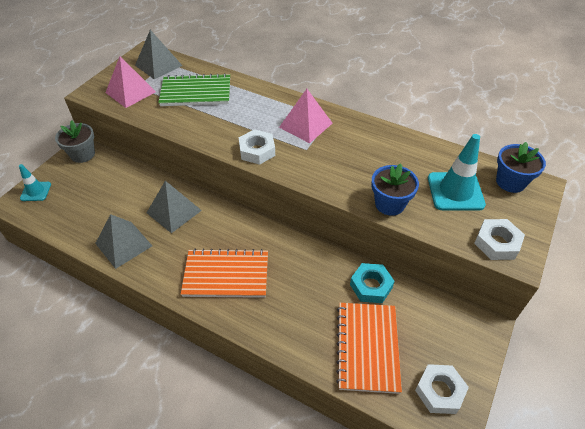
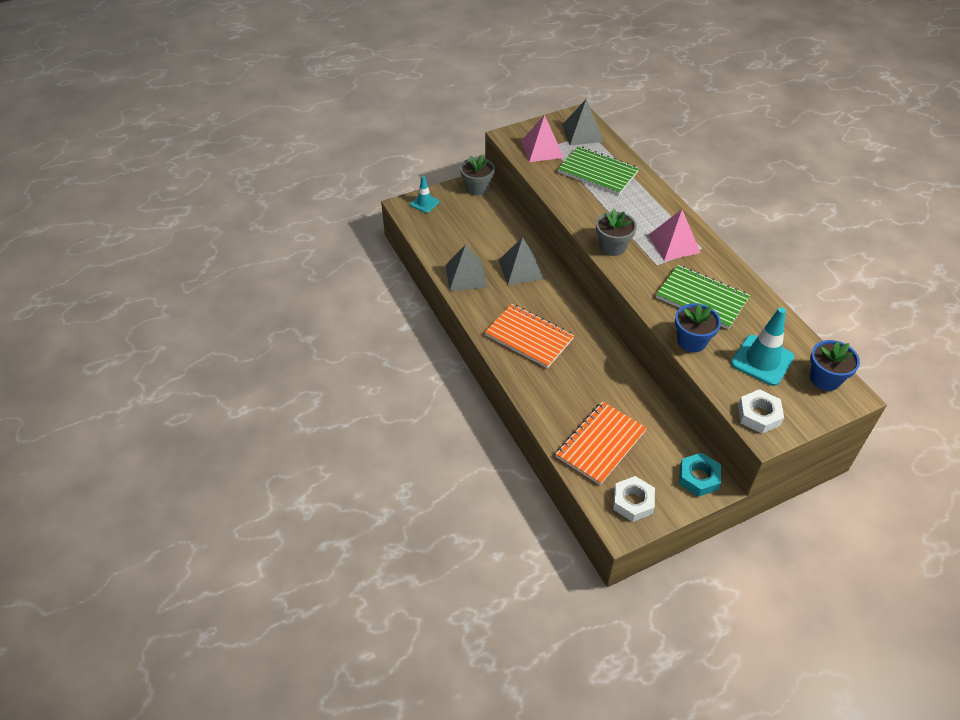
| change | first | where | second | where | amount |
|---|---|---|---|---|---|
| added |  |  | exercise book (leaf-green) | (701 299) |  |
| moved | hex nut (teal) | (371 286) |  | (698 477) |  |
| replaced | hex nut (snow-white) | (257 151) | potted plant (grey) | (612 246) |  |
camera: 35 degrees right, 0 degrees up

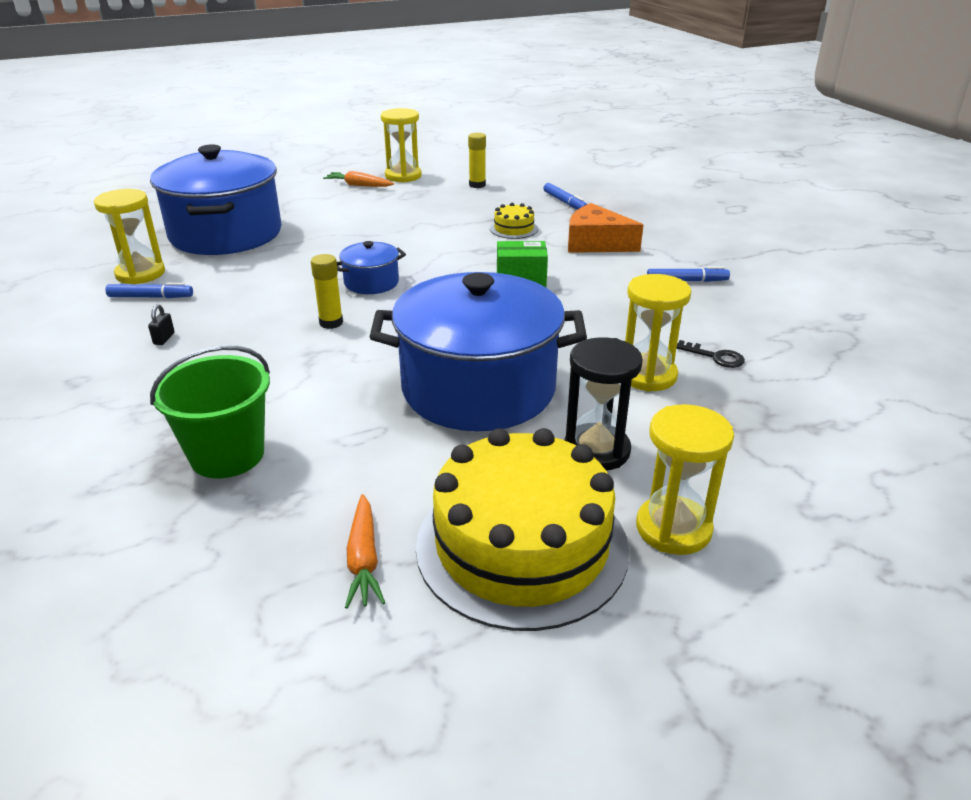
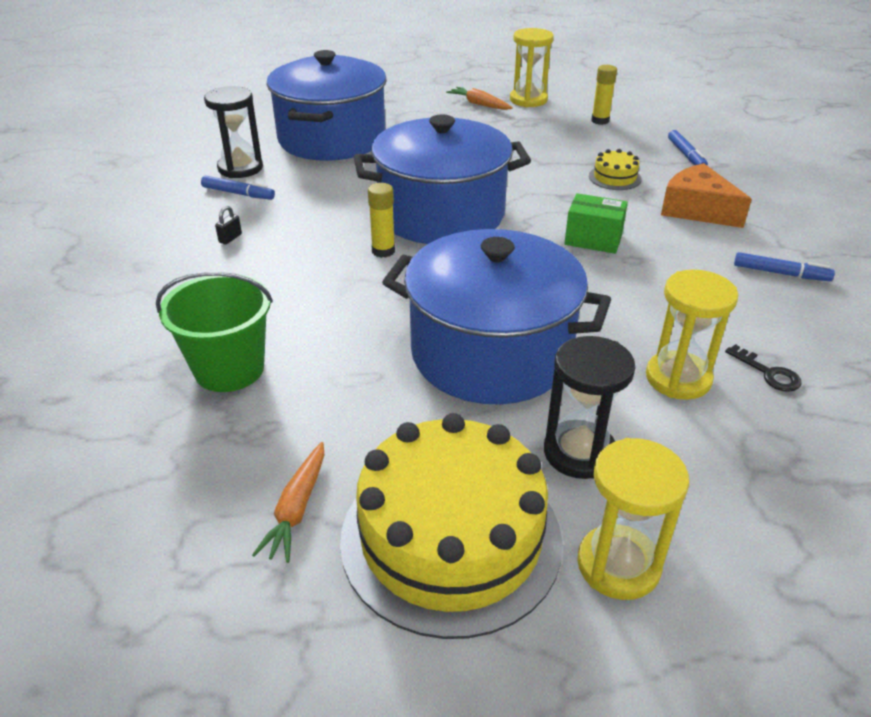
| change | first | where | second | where | amount |
|---|---|---|---|---|---|
| recoloured | hourglass (golden) | (140 274) | hourglass (ebony) | (240 168) |  |
| resized | cooking pot (blue) | (371 283) |  | (441 214) | x2.27 |
camera: 20 degrees right, 5 degrees up

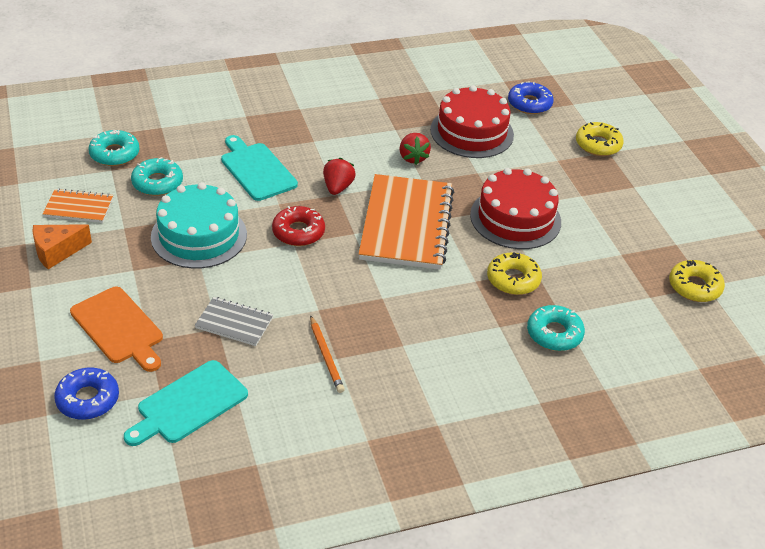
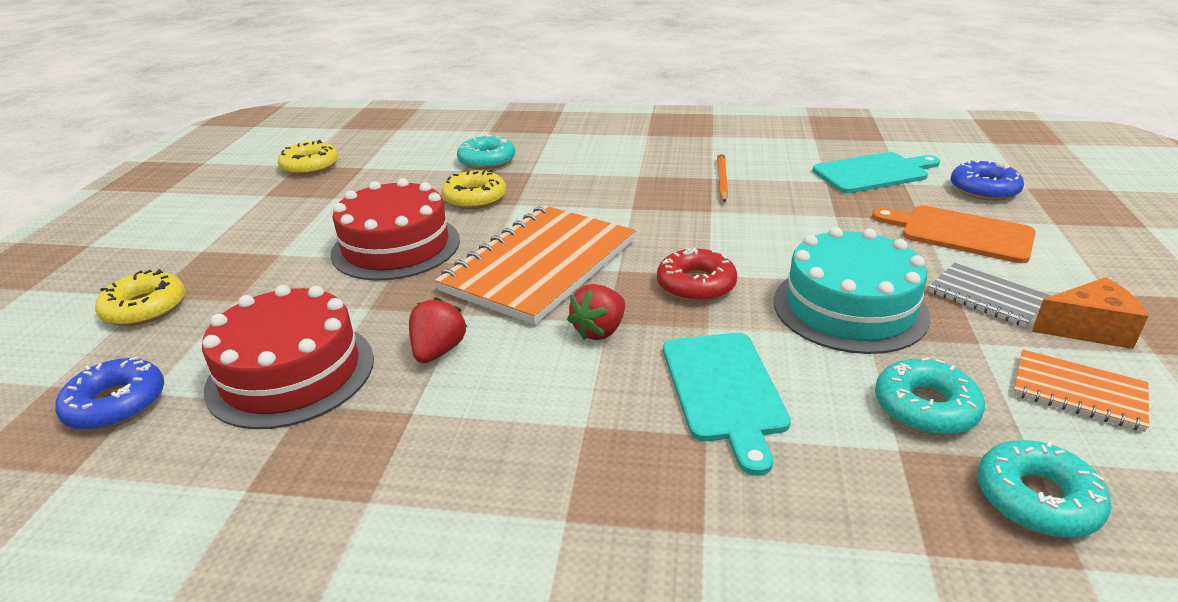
| change | first | where | second | where | amount |
|---|---|---|---|---|---|
| moved | exercise book (grey) | (234 323) |  | (987 297) |  |
| turned | bread board (orange) | (119 328) |  | (960 233) | 45 degrees counterclockwise |
camera: 150 degrees left, 10 degrees down

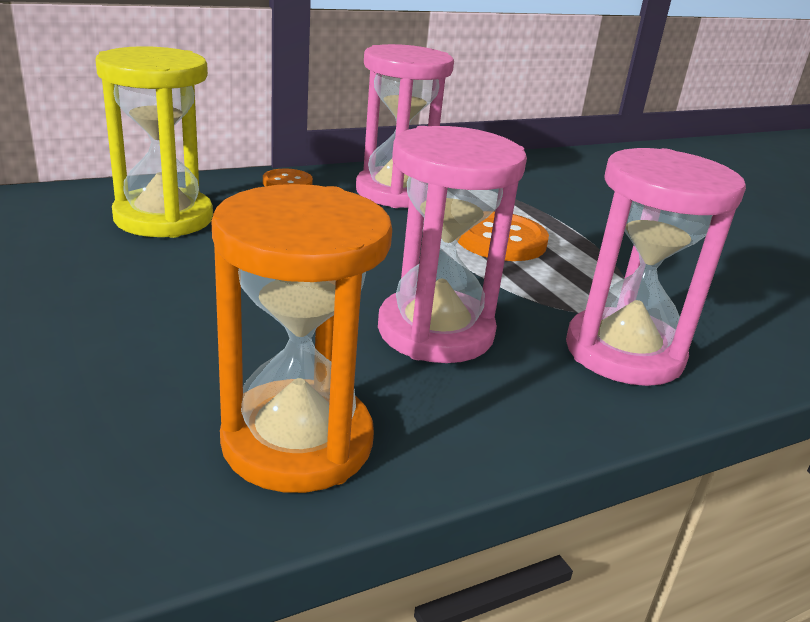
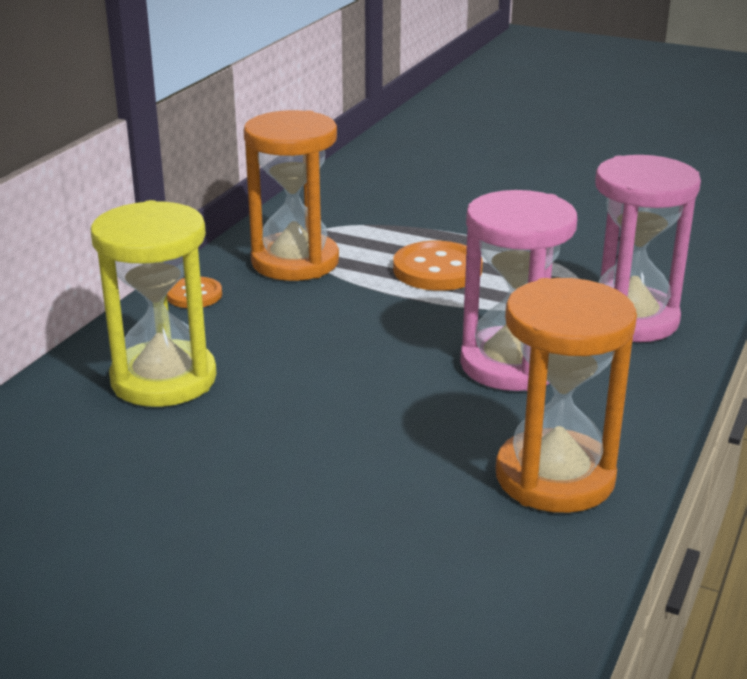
| change | first | where | second | where | amount |
|---|---|---|---|---|---|
| recoloured | hourglass (rosy) | (396 192) | hourglass (orange) | (295 262) |  |
camera: 35 degrees left, 0 degrees up

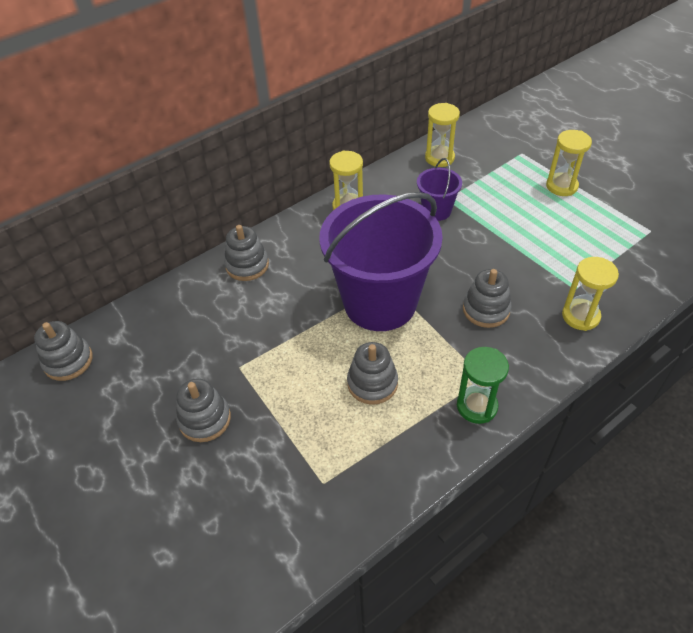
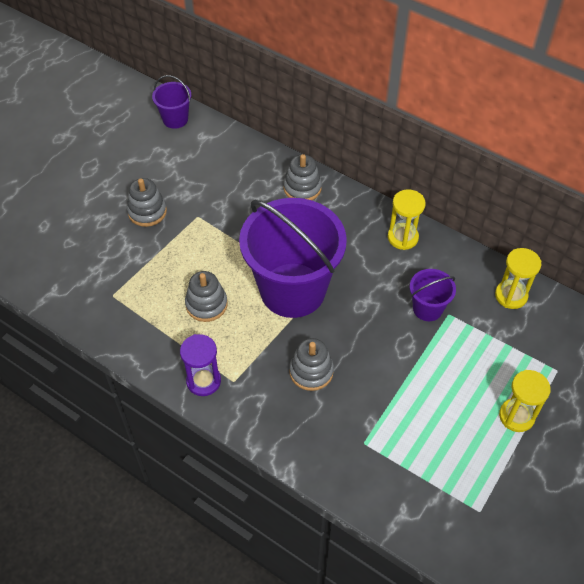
| change | first | where | second | where | amount |
|---|---|---|---|---|---|
| removed | hourglass (golden) | (580 316) |  |  |  |
| replaced | stacking toy (grey) | (68 361) | bucket (violet) | (175 119) |  |
| recoloured | hourglass (leaf-green) | (477 406) | hourglass (violet) | (203 381) |  |
camera: 70 degrees right, 5 degrees up

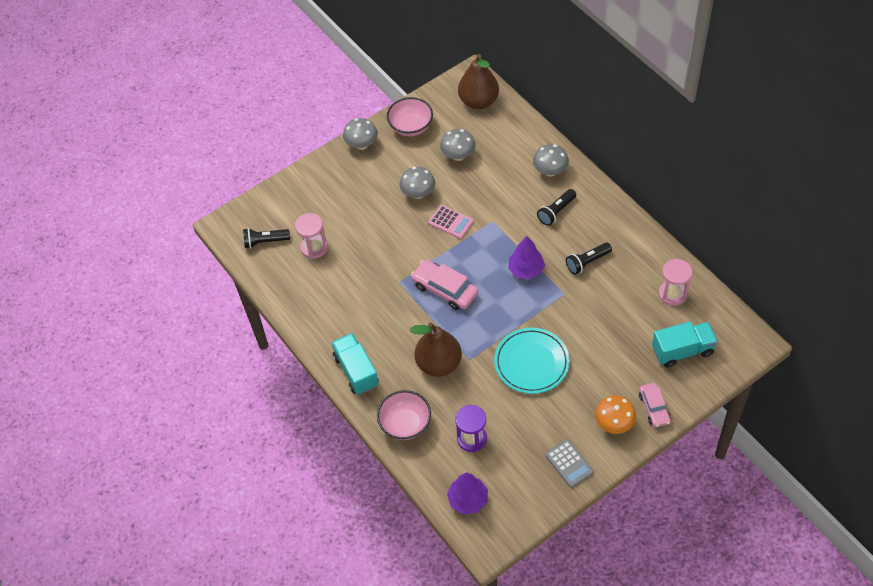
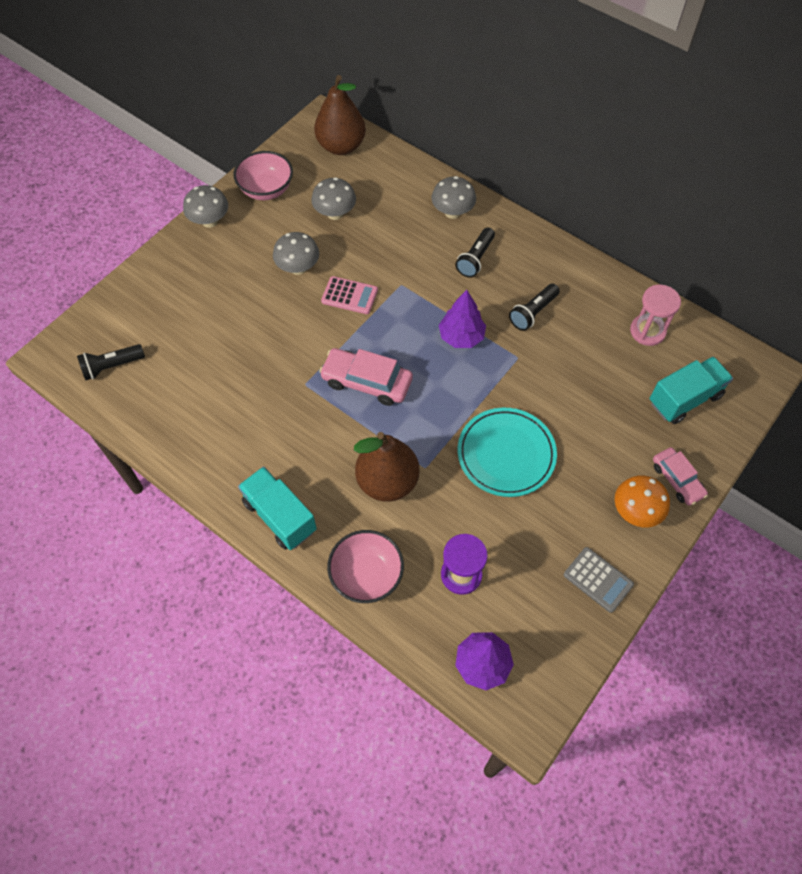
| change | first | where | second | where | amount |
|---|---|---|---|---|---|
| removed | hourglass (rosy) | (314 247) |  |  |  |
camera: 20 degrees left, 5 degrees up

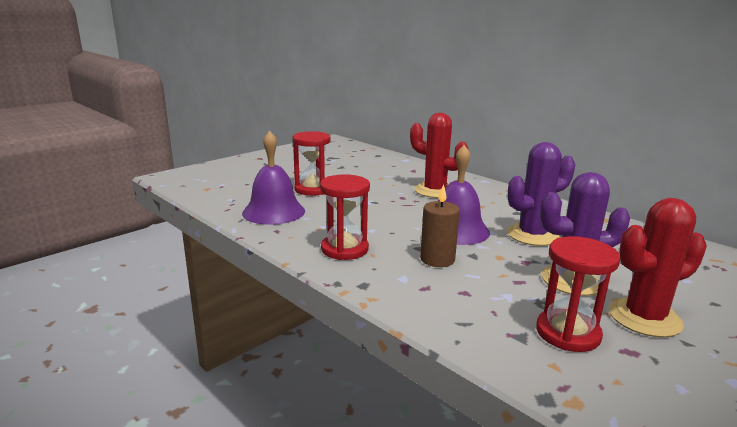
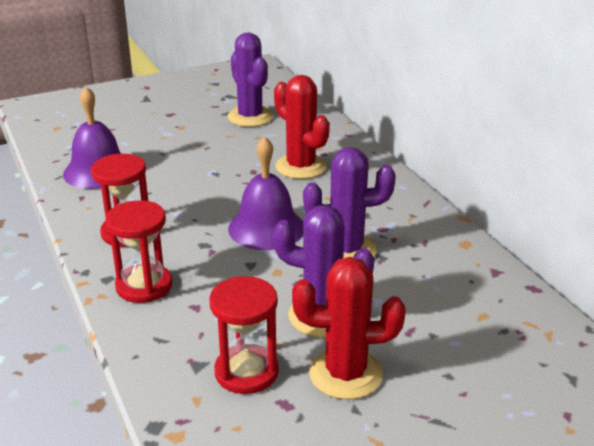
| change | first | where | second | where | amount |
|---|---|---|---|---|---|
| removed | wax candle (brown) | (437 259) |  |  |  |
| added |  |  | prickly plant (violet) | (250 117) |  |
| moved | hourglass (crimson) | (312 189) |  | (144 286) |  |
camera: 20 degrees right, 10 degrees up

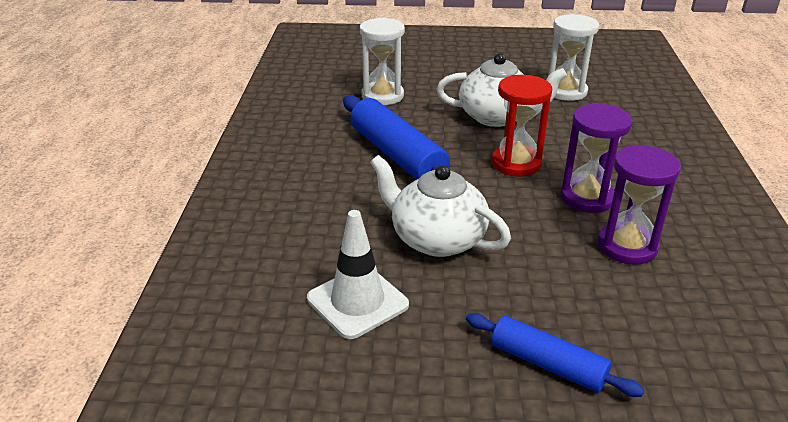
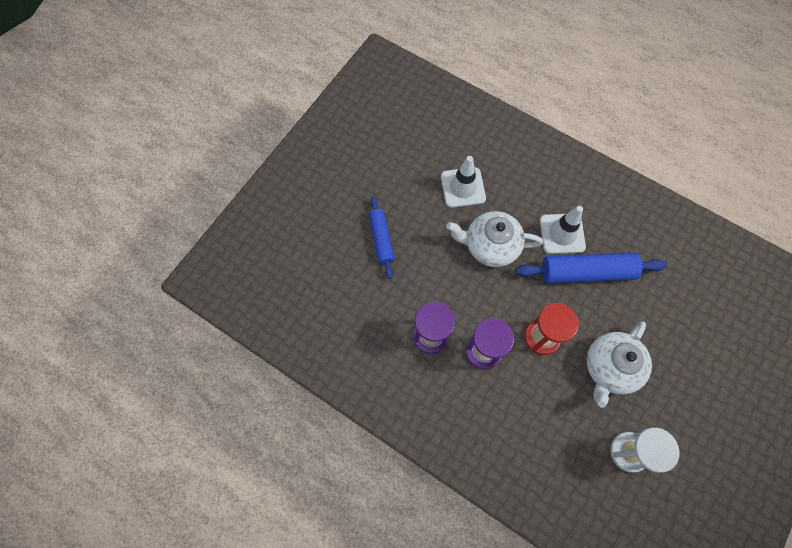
| change | first | where | second | where | amount |
|---|---|---|---|---|---|
| removed | hourglass (snow-white) | (382 96) |  |  |  |
| added |  |  | safety cone (snow-white) | (562 233) |  |
| turned | teapot (snow-white) | (436 239) |  | (490 246) | 150 degrees counterclockwise |
| turned | rolling pin (blue) | (547 364) |  | (381 239) | 75 degrees counterclockwise |
camera: 120 degrees right, 35 degrees up

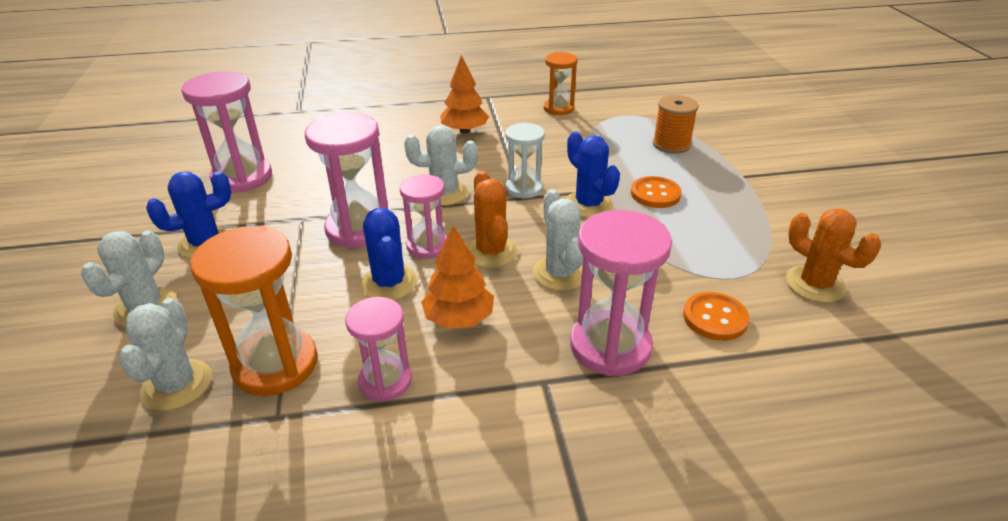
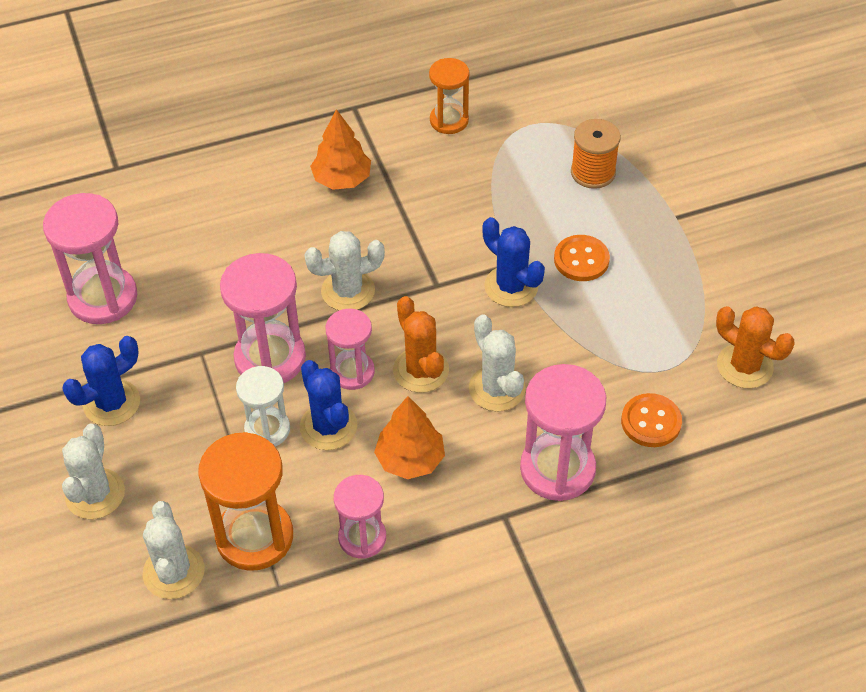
| change | first | where | second | where | amount |
|---|---|---|---|---|---|
| moved | hourglass (snow-white) | (524 188) |  | (267 429) |  |
camera: 10 degrees left, 15 degrees up

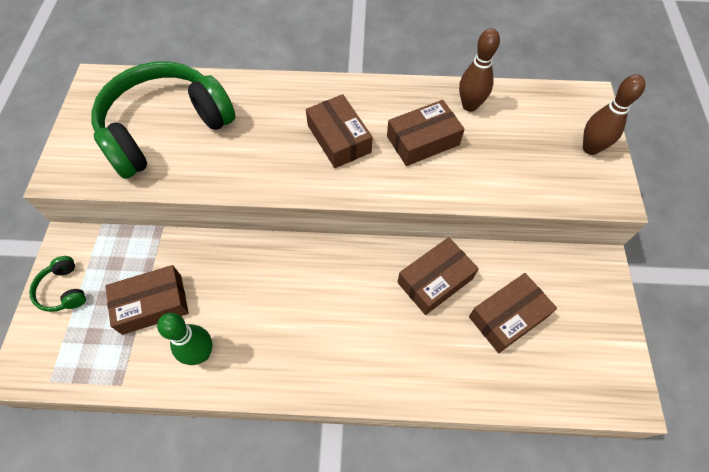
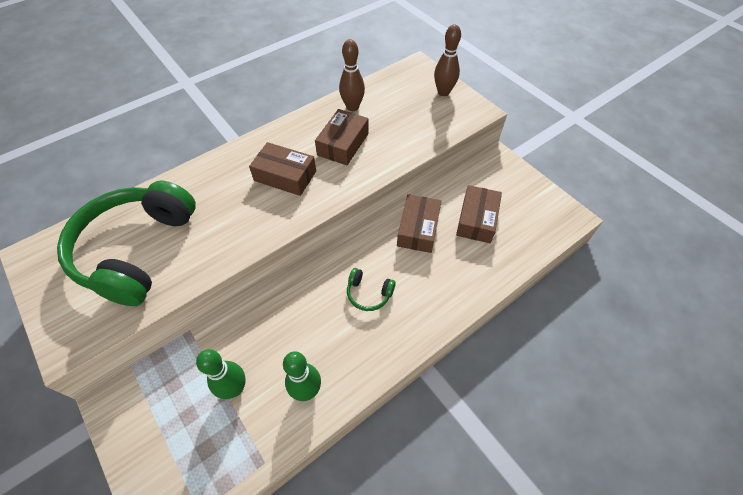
| change | first | where | second | where | amount |
|---|---|---|---|---|---|
| moved | headset (leaf-green) | (63 290) |  | (369 293) |  |
| replaced | package (brown) | (152 304) | bowling pin (leaf-green) | (235 388) |  |
camera: 40 degrees left, 5 degrees down

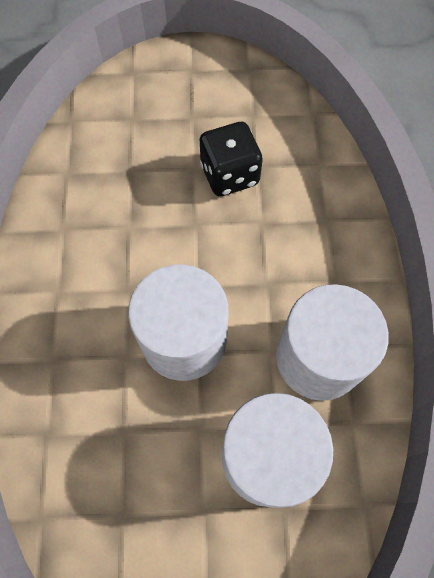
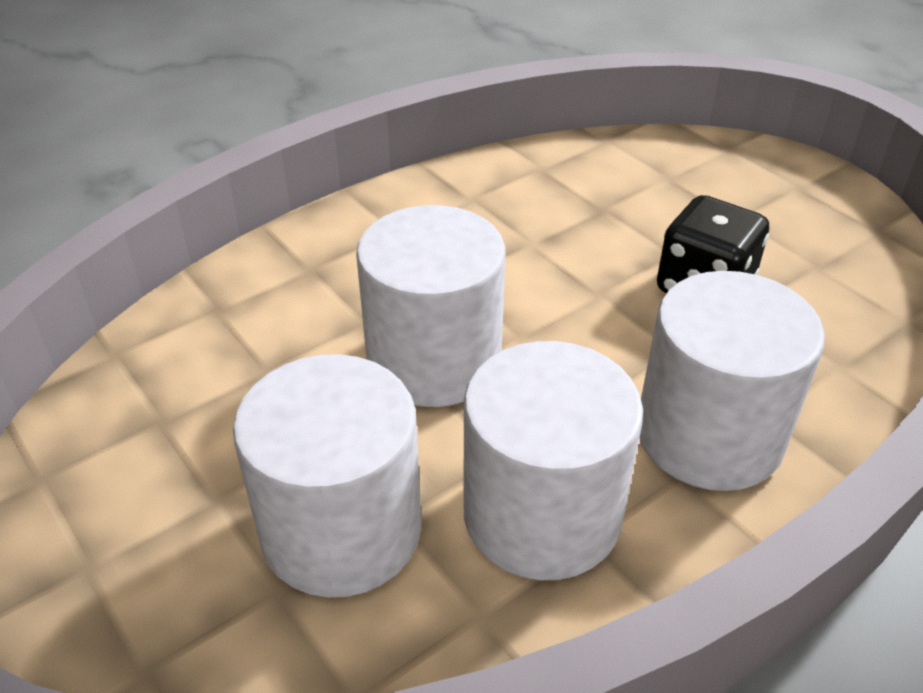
| change | first | where | second | where | amount |
|---|---|---|---|---|---|
| added |  |  | solid cylinder (snow-white) | (709 435) |  |
camera: 55 degrees right, 25 degrees down

